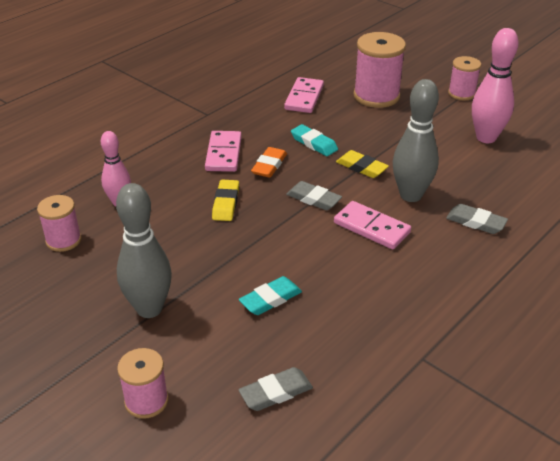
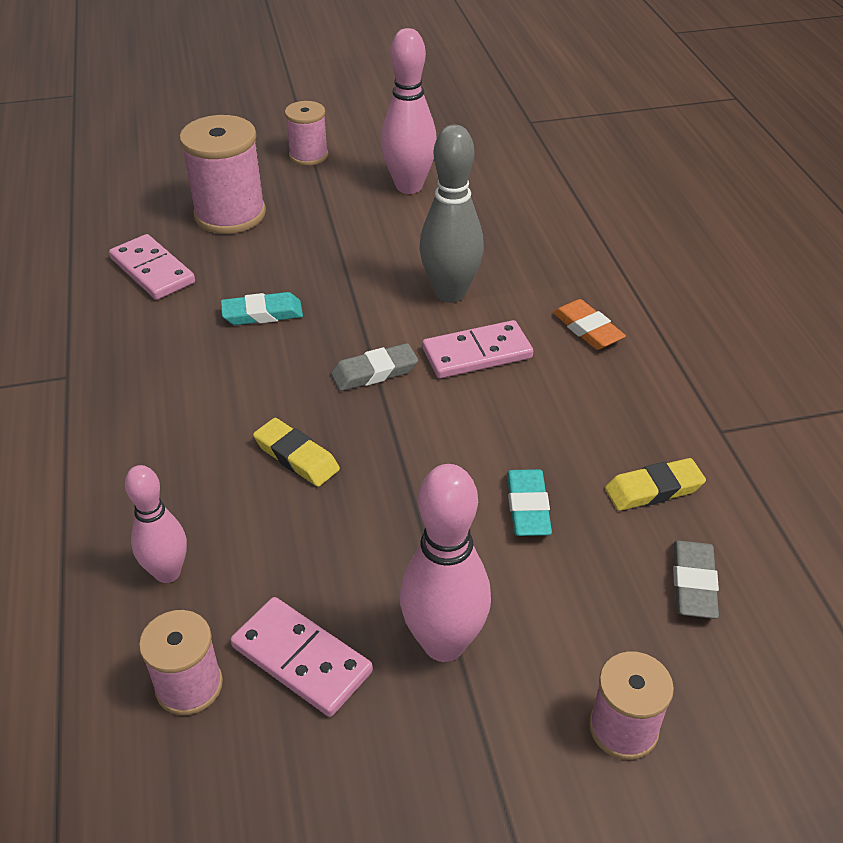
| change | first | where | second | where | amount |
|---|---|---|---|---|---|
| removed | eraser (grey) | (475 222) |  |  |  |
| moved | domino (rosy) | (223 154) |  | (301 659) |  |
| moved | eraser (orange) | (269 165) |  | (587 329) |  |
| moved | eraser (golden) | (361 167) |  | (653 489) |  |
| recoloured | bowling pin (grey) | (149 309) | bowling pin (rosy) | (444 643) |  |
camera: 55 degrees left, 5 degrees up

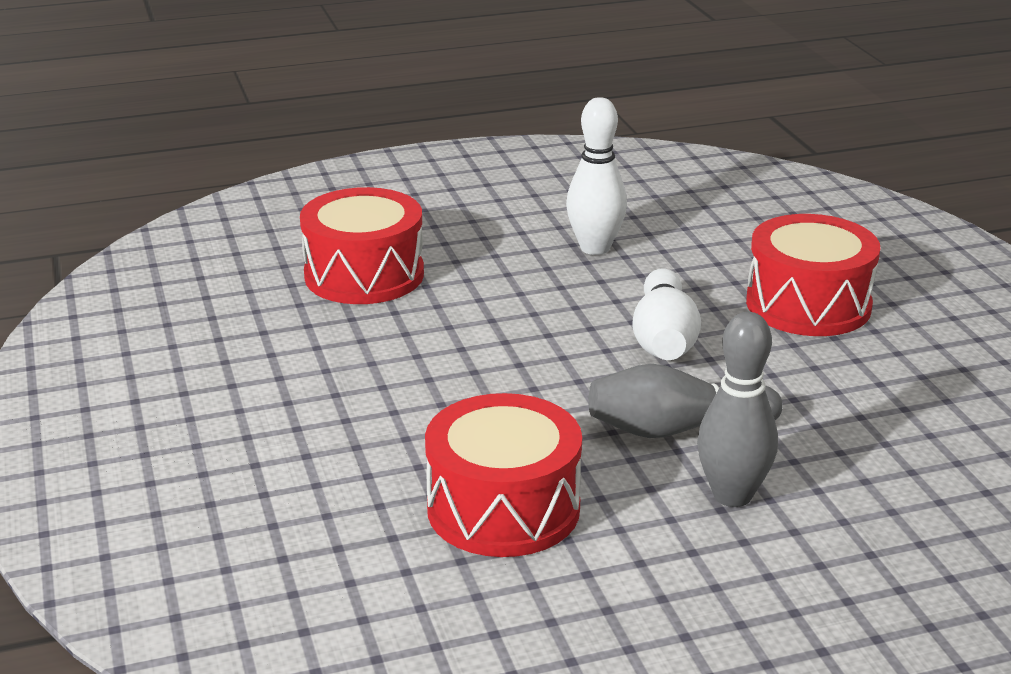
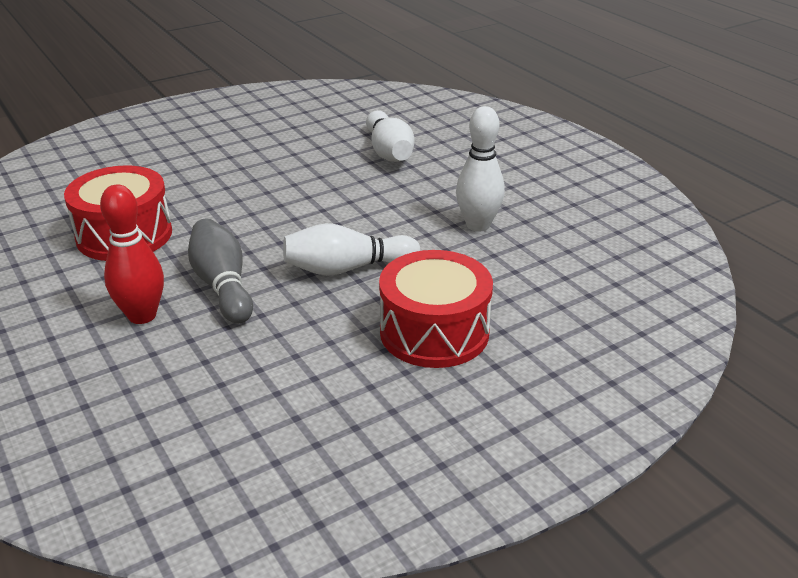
| change | first | where | second | where | amount |
|---|---|---|---|---|---|
| replaced | drum (crimson) | (364 275) | bowling pin (snow-white) | (389 152) |  |
| recoloured | bowling pin (grey) | (732 495) | bowling pin (crimson) | (142 315) |  |
camera: 75 degrees right, 5 degrees up

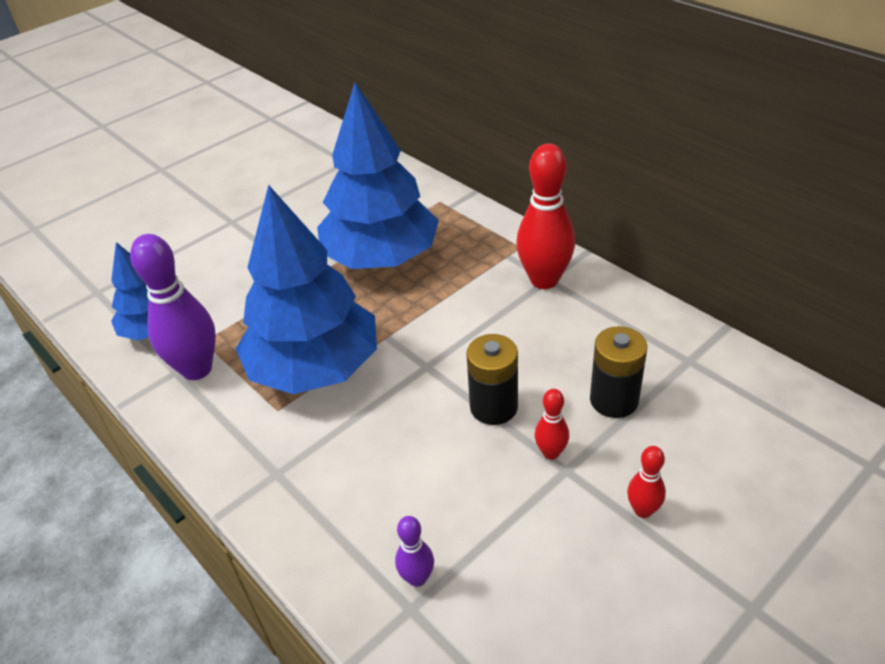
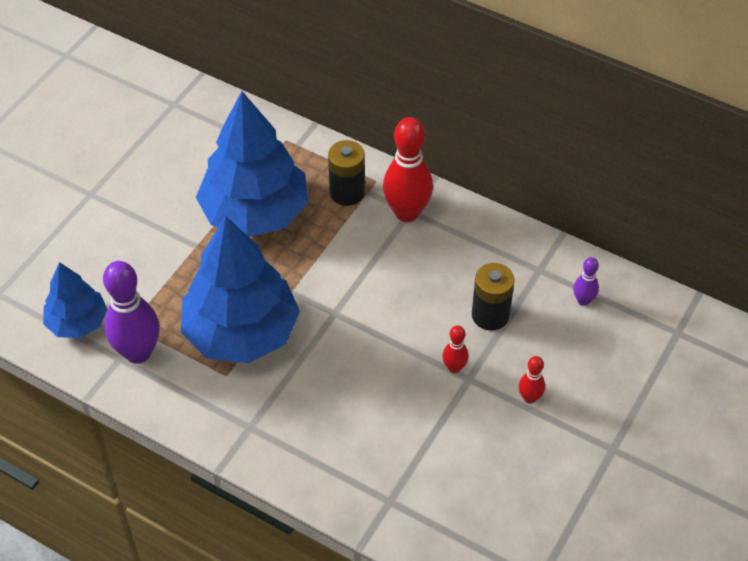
| change | first | where | second | where | amount |
|---|---|---|---|---|---|
| moved | bowling pin (violet) | (417 578) |  | (583 300) |  |
| moved | AA battery (ebony) | (493 407) |  | (347 192) |  |
camera: 20 degrees left, 10 degrees up

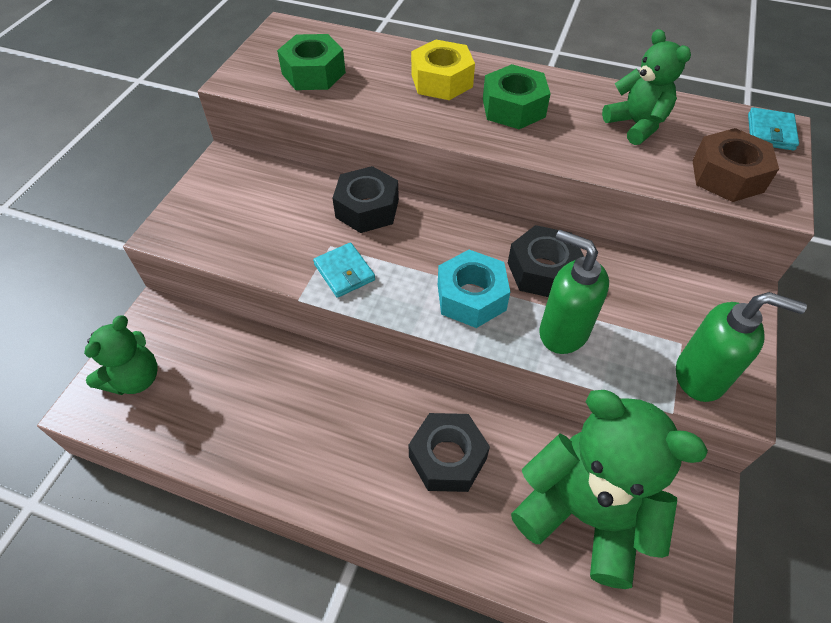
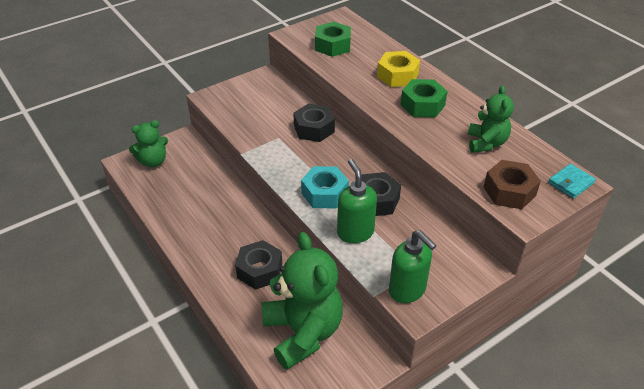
| change | first | where | second | where | amount |
|---|---|---|---|---|---|
| removed | wallet (teal) | (344 272) |  |  |  |
camera: 35 degrees right, 10 degrees down

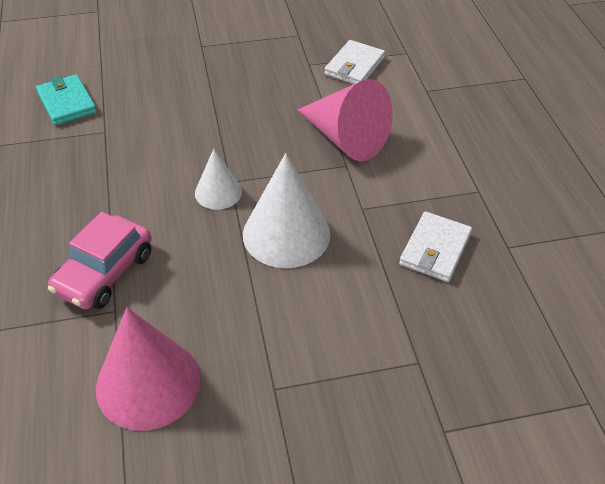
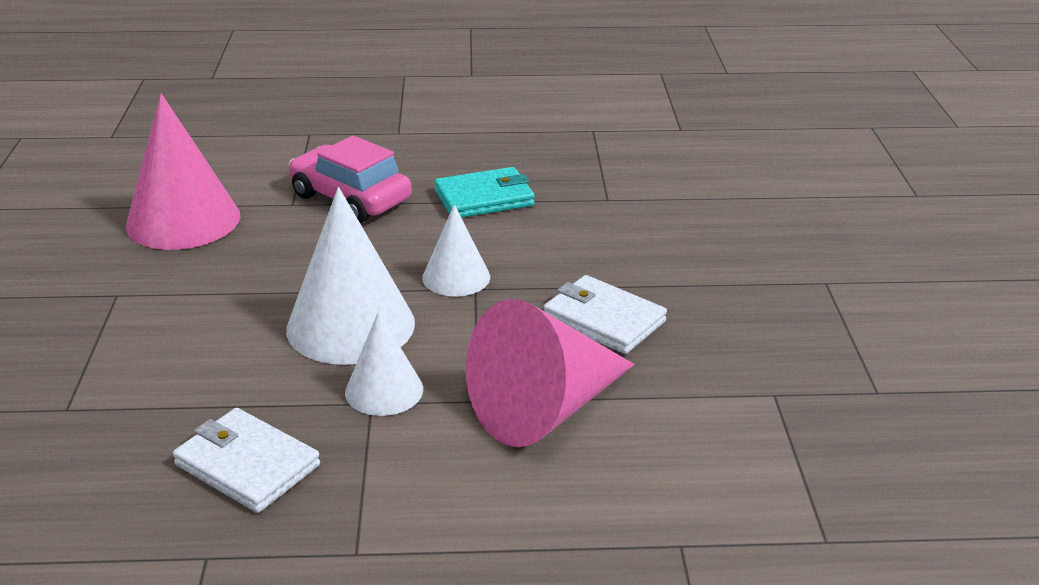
| change | first | where | second | where | amount |
|---|---|---|---|---|---|
| added |  |  | cone (snow-white) | (384 390) |  |
| moved | wallet (teal) | (67 103) |  | (484 198) |  |
| moved | wallet (snow-white) | (354 66) |  | (603 319) |  |
camera: 100 degrees right, 15 degrees down

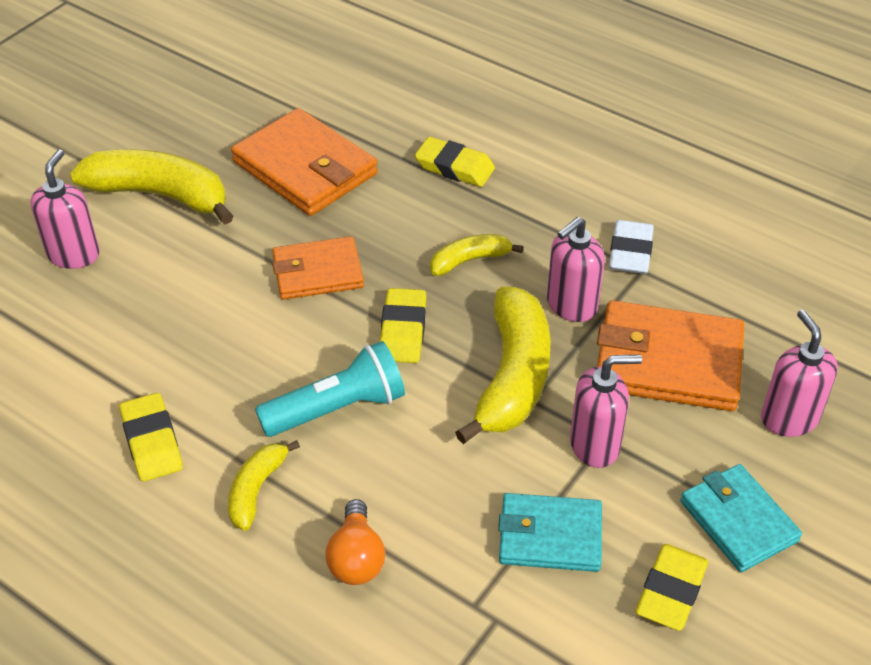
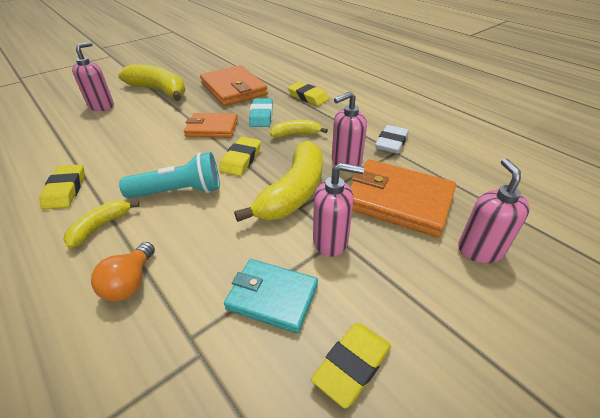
| change | first | where | second | where | amount |
|---|---|---|---|---|---|
| removed | wallet (teal) | (738 521) |  |  |  |
| added |  |  | eraser (teal) | (261 116) |  |
camera: 15 degrees right, 5 degrees down

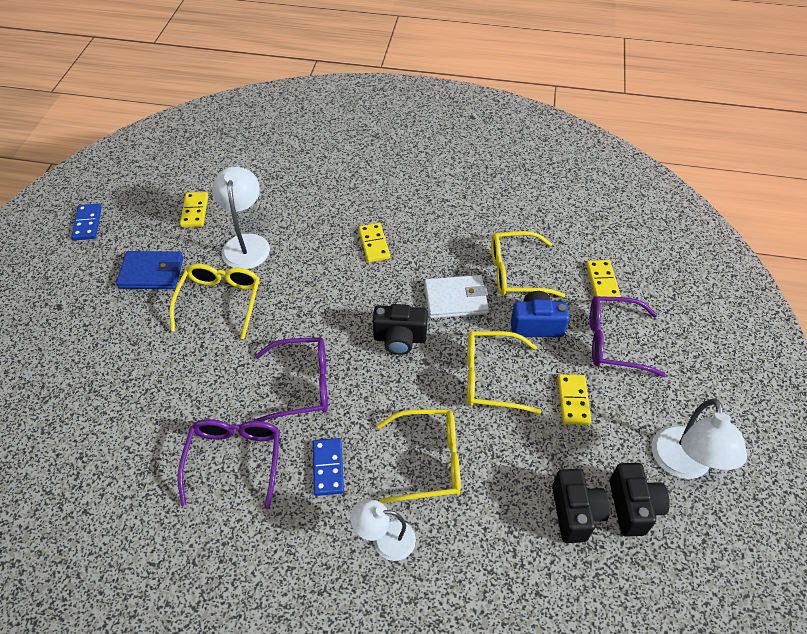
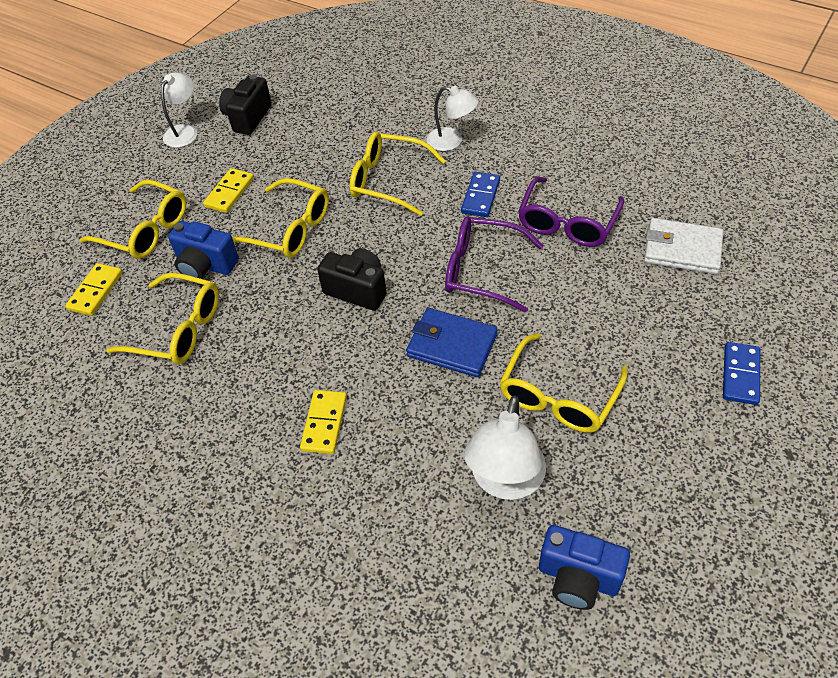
| change | first | where | second | where | amount |
|---|---|---|---|---|---|
| removed | compact camera (ebony) | (575 513) |  |  |  |
| moved | domino (blue) | (87 223) |  | (740 375) |  |
| moved | wallet (blue) | (152 273) |  | (452 345) |  |
| moved | wallet (snow-white) | (455 299) |  | (682 249) |  |
| replaced | domino (golden) | (195 211) | compact camera (blue) | (578 578) |  |
| recoloured | eyeglasses (violet) | (613 341) | eyeglasses (golden) | (146 230) |  |
| resized | desk lamp (snow-white) | (683 465) |  | (184 131) | x0.66 |
camera: 155 degrees left, 0 degrees up

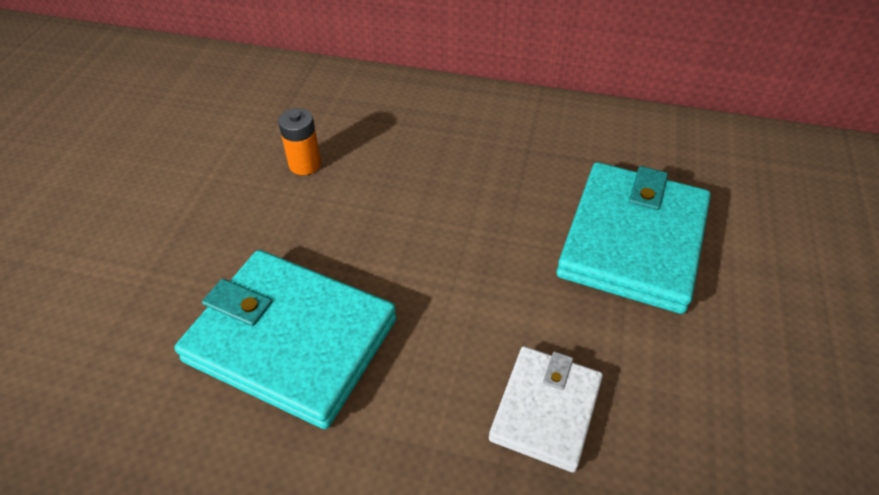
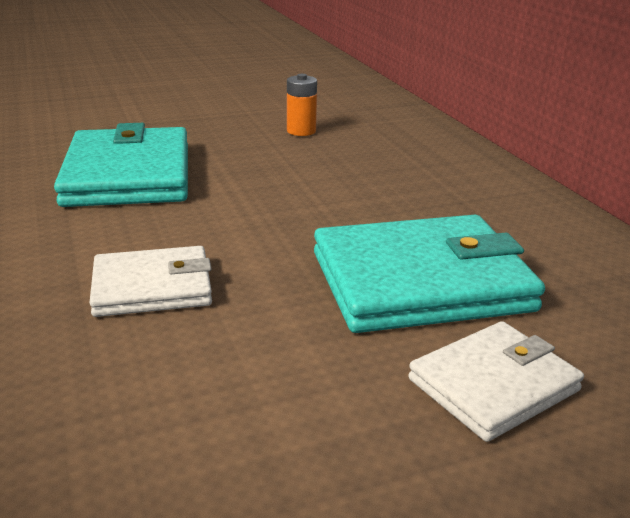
| change | first | where | second | where | amount |
|---|---|---|---|---|---|
| added |  |  | wallet (snow-white) | (493 385) |  |
camera: 55 degrees right, 20 degrees down

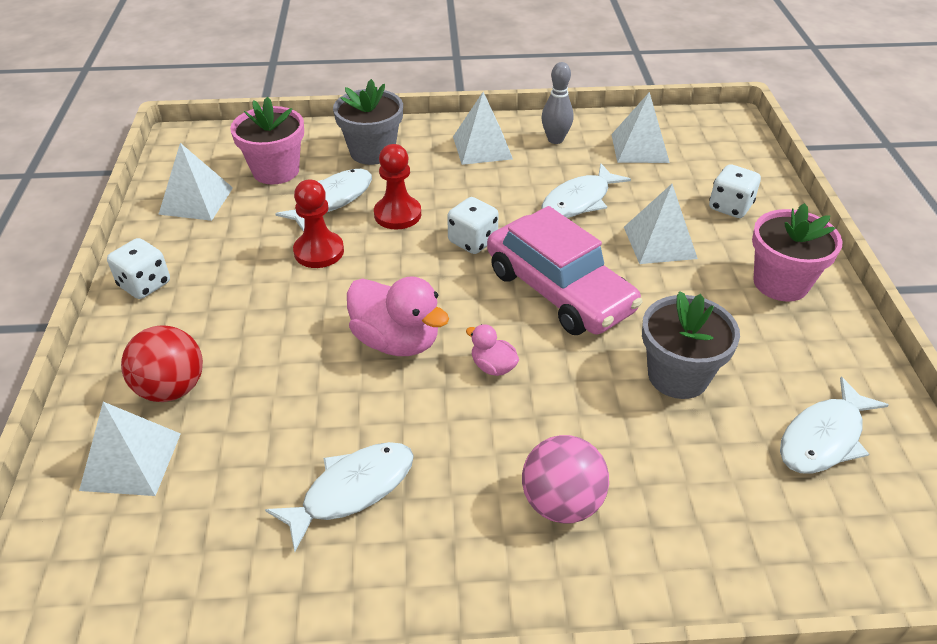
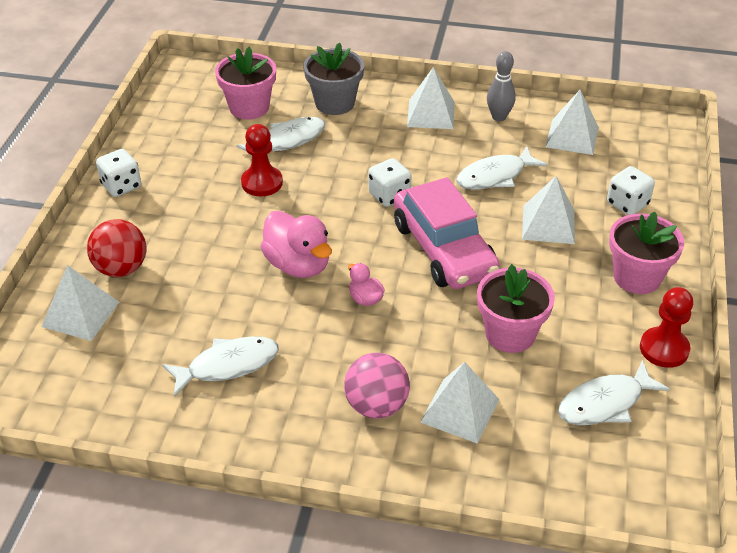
| change | first | where | second | where | amount |
|---|---|---|---|---|---|
| moved | pyramid shape (snow-white) | (196 201) |  | (459 410) |  |
| moved | pawn (crimson) | (397 214) |  | (664 349) |  |
| recoloured | potted plant (grey) | (678 376) | potted plant (rosy) | (510 334) |  |
camera: 15 degrees right, 0 degrees up

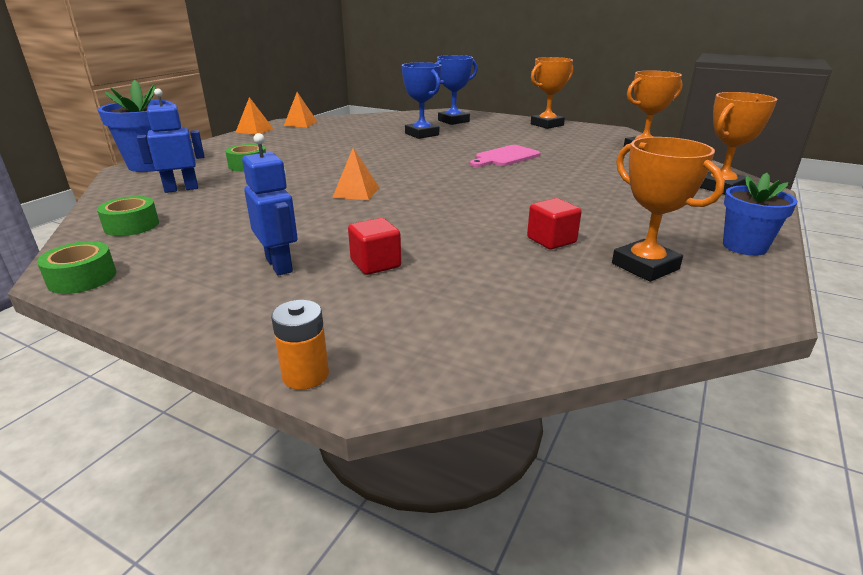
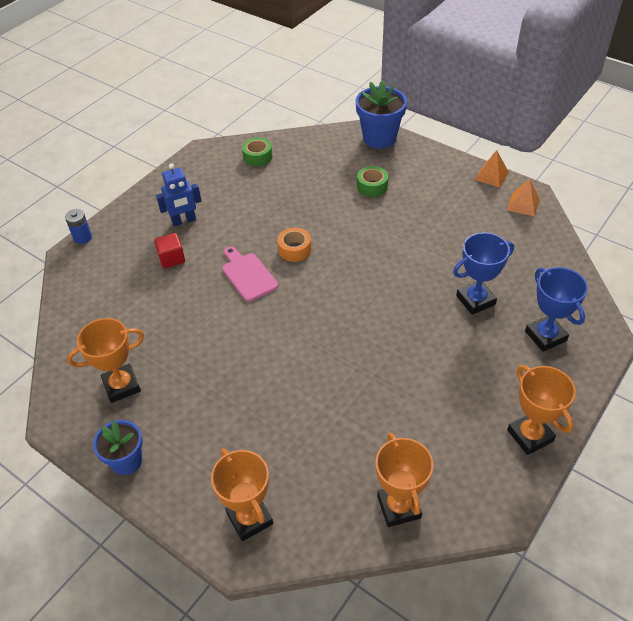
| change | first | where | second | where | amount |
|---|---|---|---|---|---|
| removed | sticky tape (leaf-green) | (82 278) |  |  |  |
| removed | toy robot (blue) | (181 189) |  |  |  |
| removed | solid cube (crimson) | (551 240) |  |  |  |
| moved | bread board (rosy) | (505 157) |  | (248 275) |  |
| replaced | pyramid shape (orange) | (356 192) | sticky tape (orange) | (294 249) |  |
| recoloured | AA battery (orange) | (305 375) | AA battery (blue) | (82 237) |  |
camera: 100 degrees right, 20 degrees up

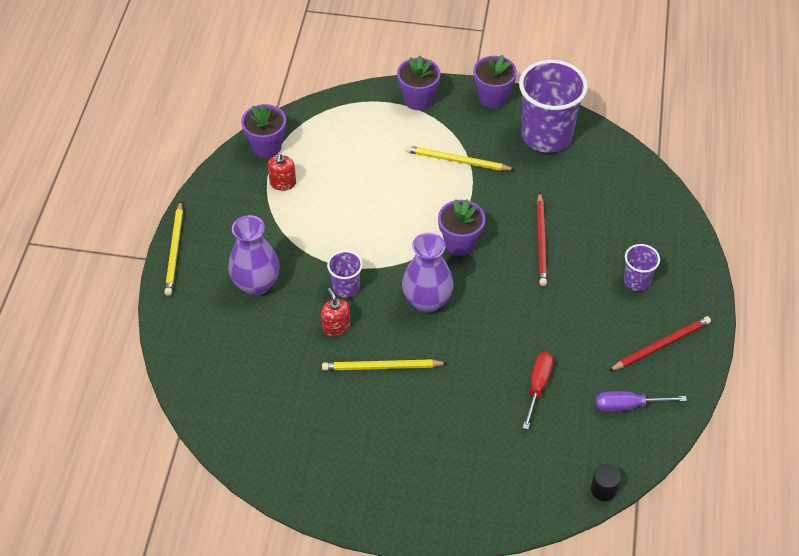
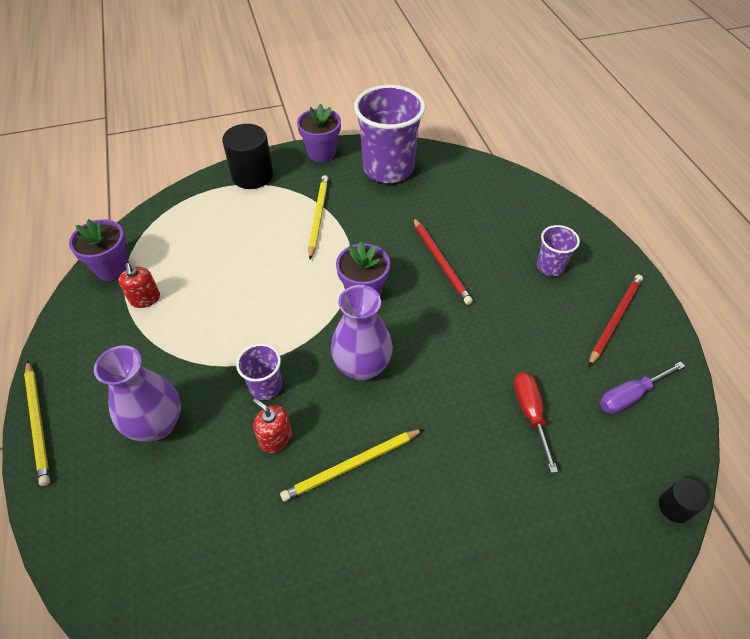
| change | first | where | second | where | amount |
|---|---|---|---|---|---|
| replaced | potted plant (violet) | (418 100) | solid cylinder (ebony) | (252 175) |  |
| turned | pencil (golden) | (457 161) |  | (318 216) | 105 degrees clockwise |
camera: 25 degrees left, 0 degrees up

